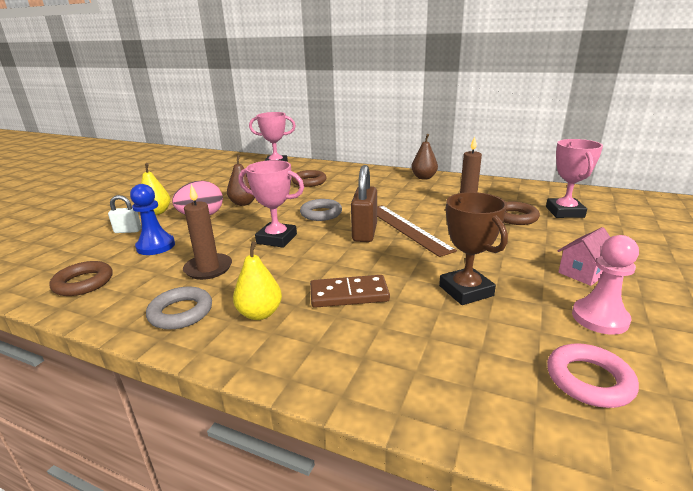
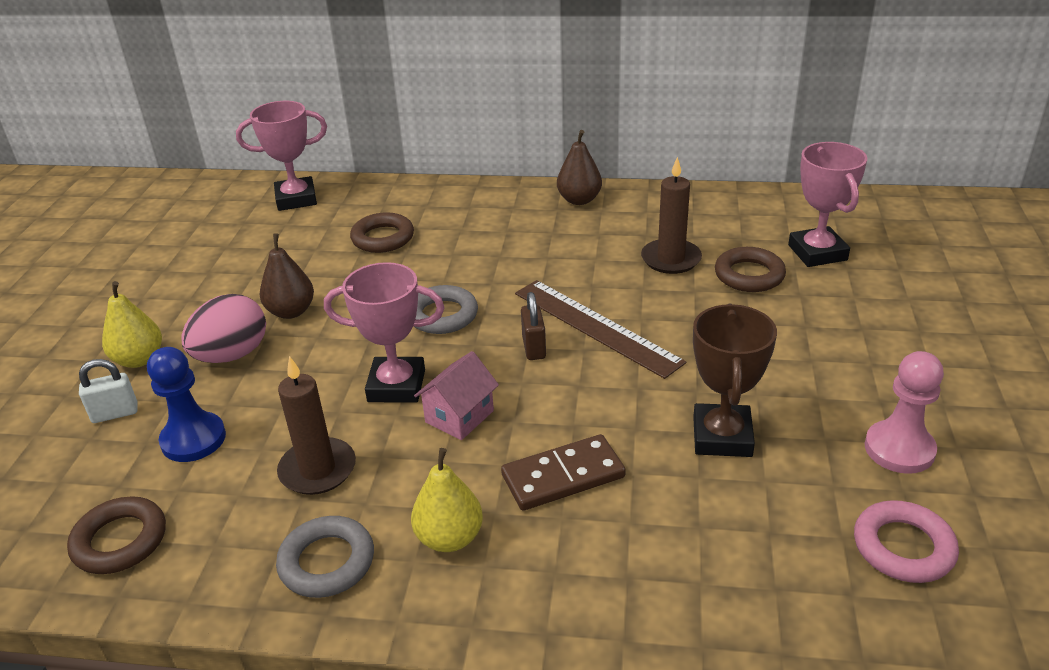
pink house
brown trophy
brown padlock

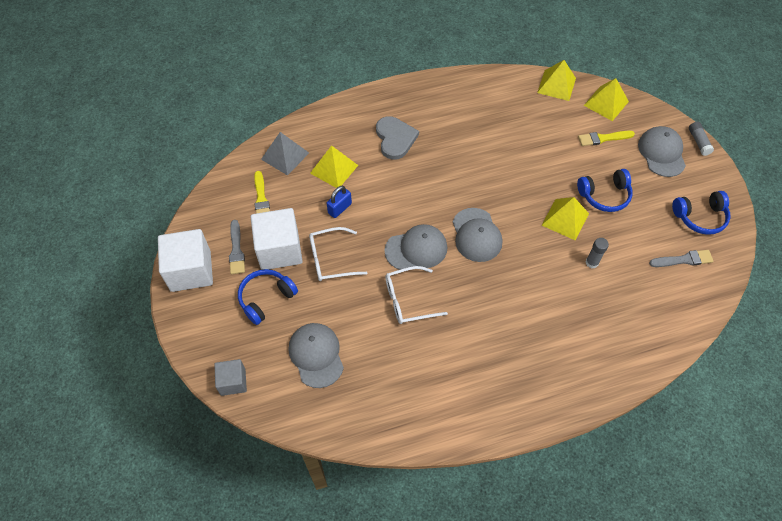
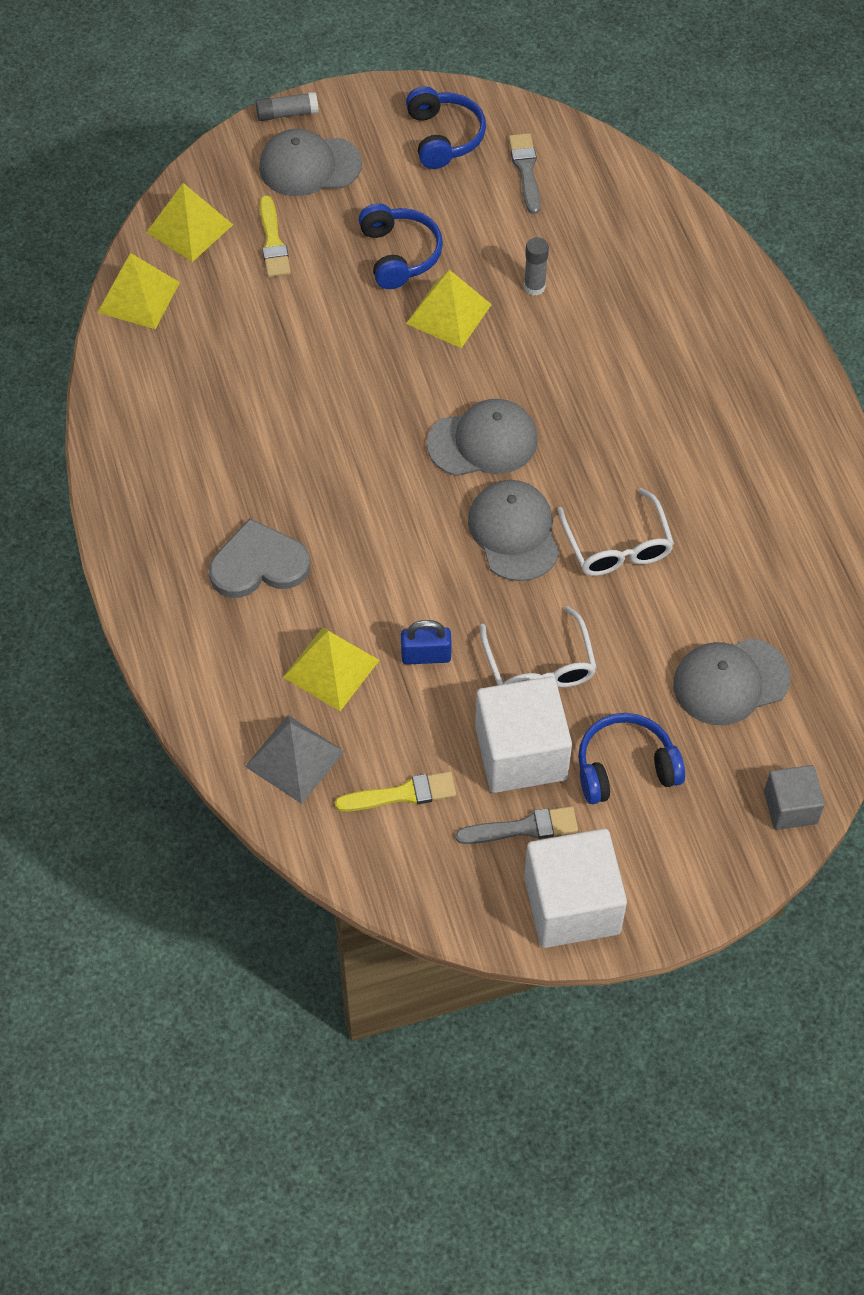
blue headphones (no. 3 from left)
blue padlock

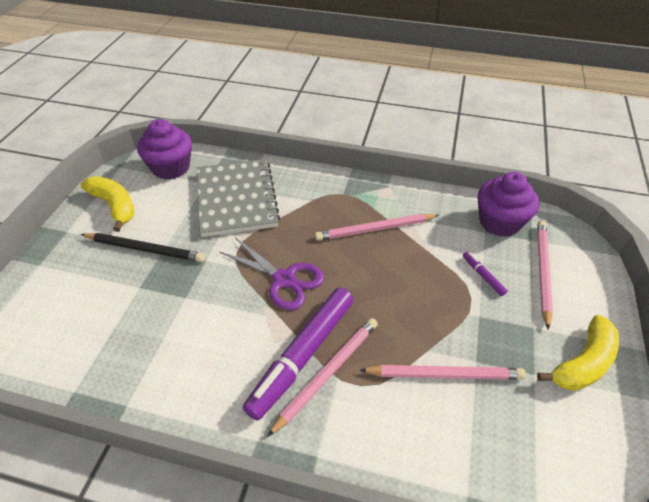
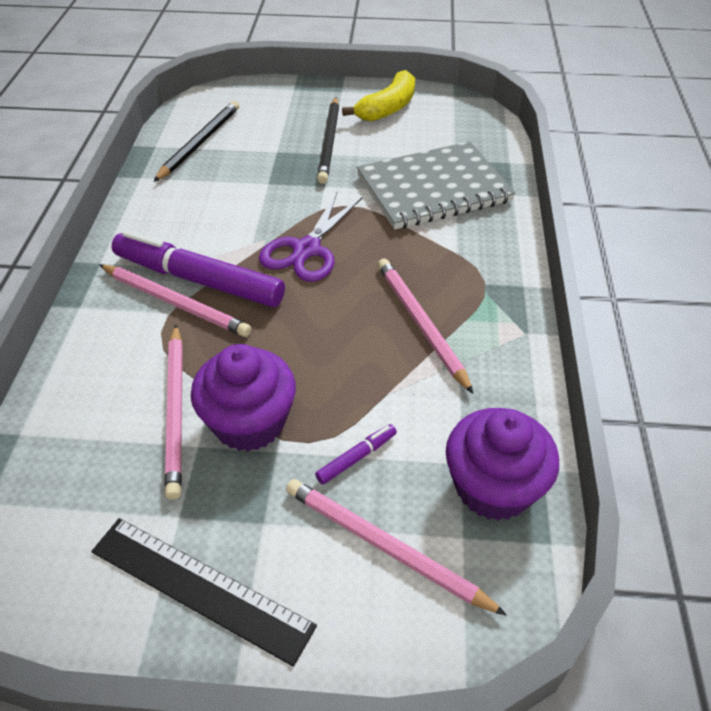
black pencil (no. 1 from left)
purple cupcake (no. 1 from left)
black ruler
pink pencil (no. 3 from left)

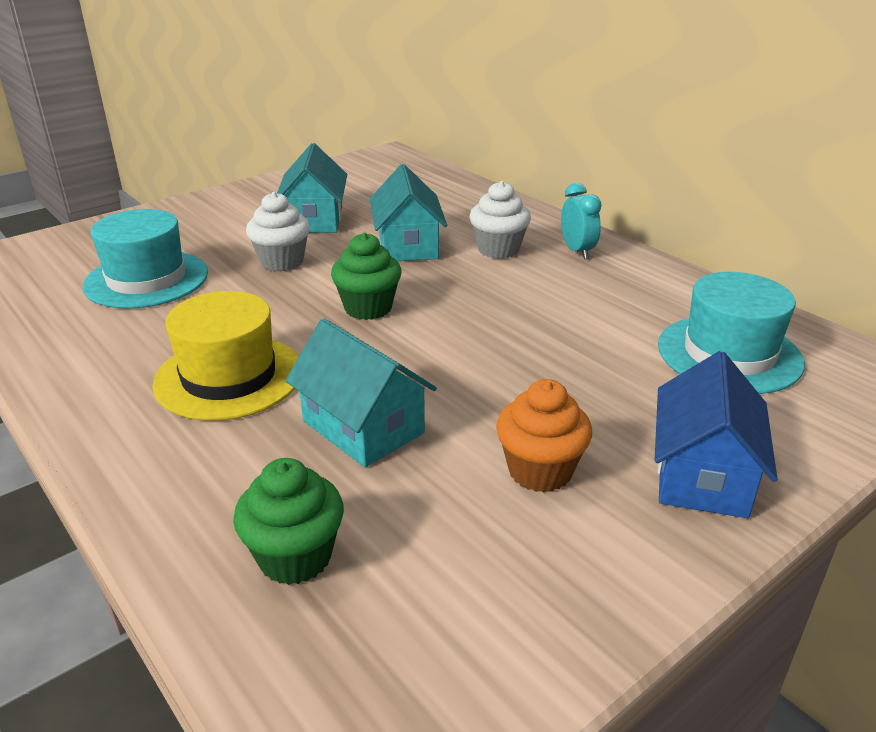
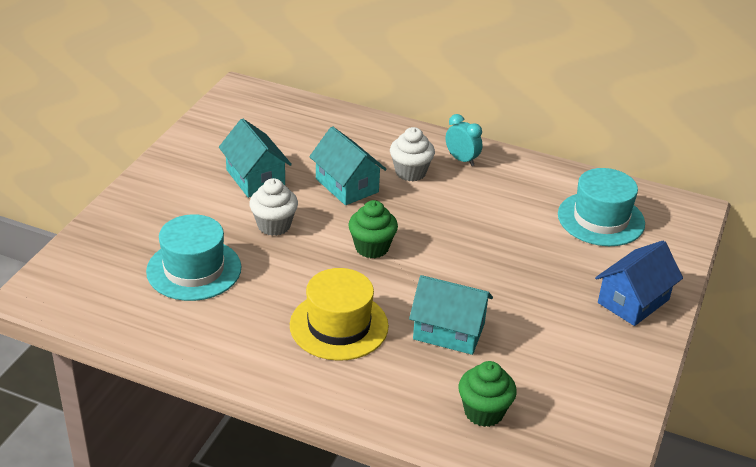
orange cupcake
blue house

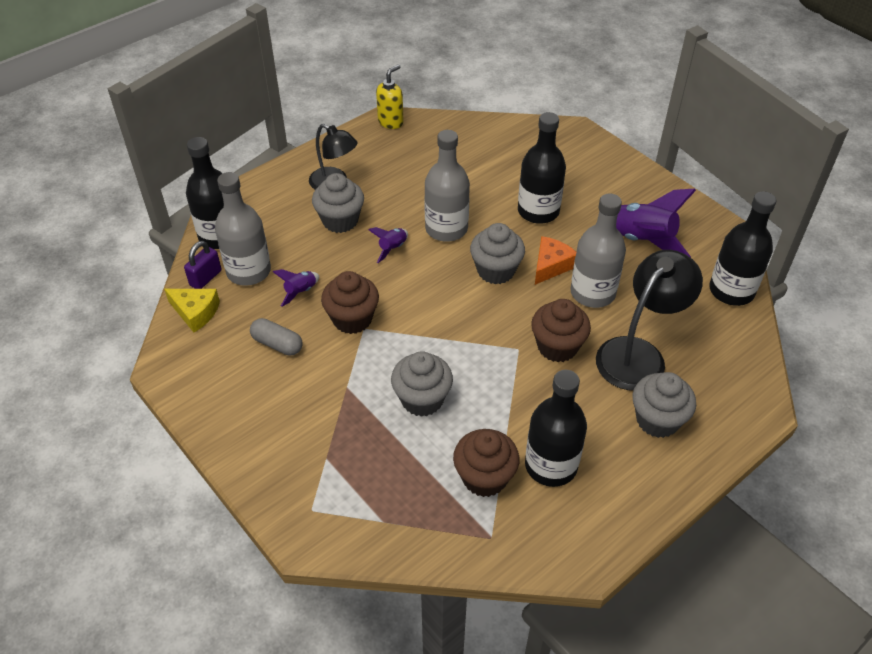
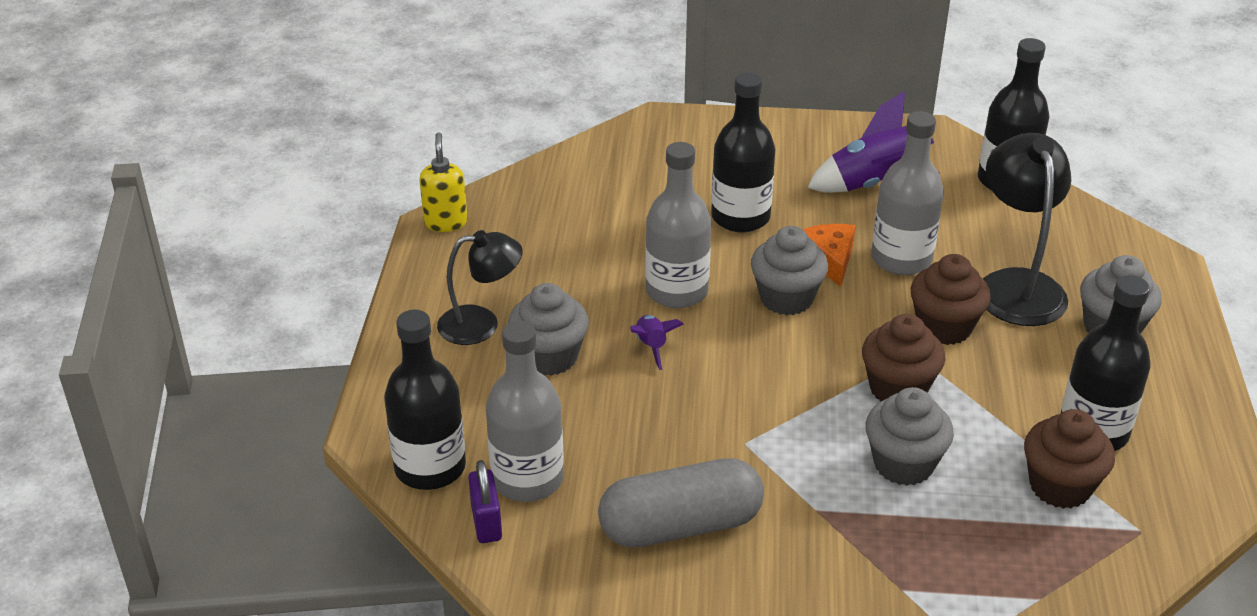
yellow cheese
purple rocket (no. 1 from left in the first image)
brown cupcake (no. 1 from left)
grey capsule

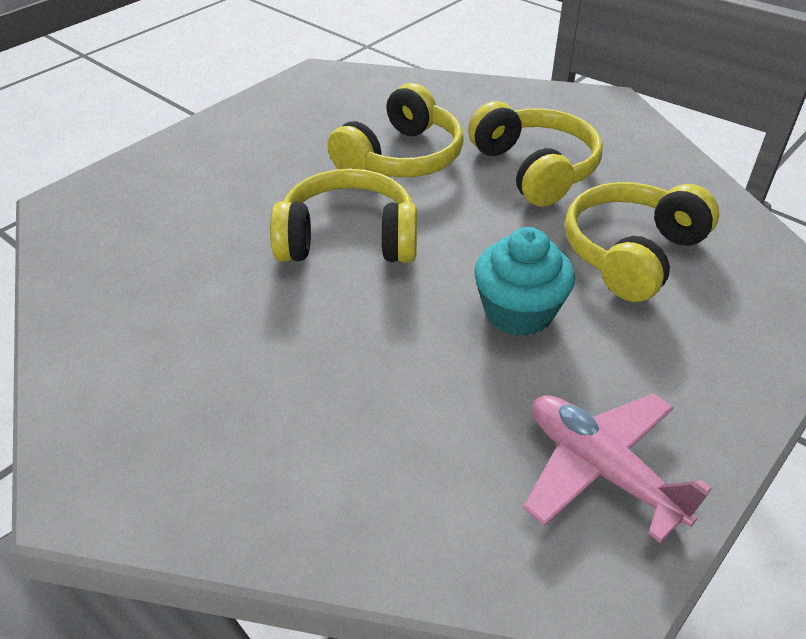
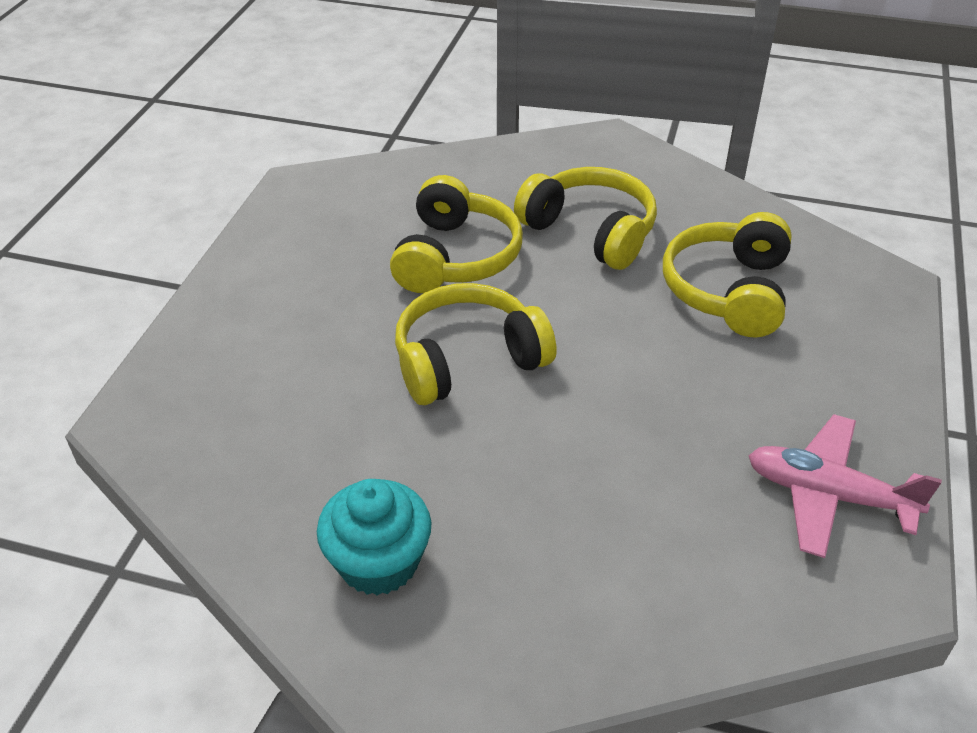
turquoise cupcake

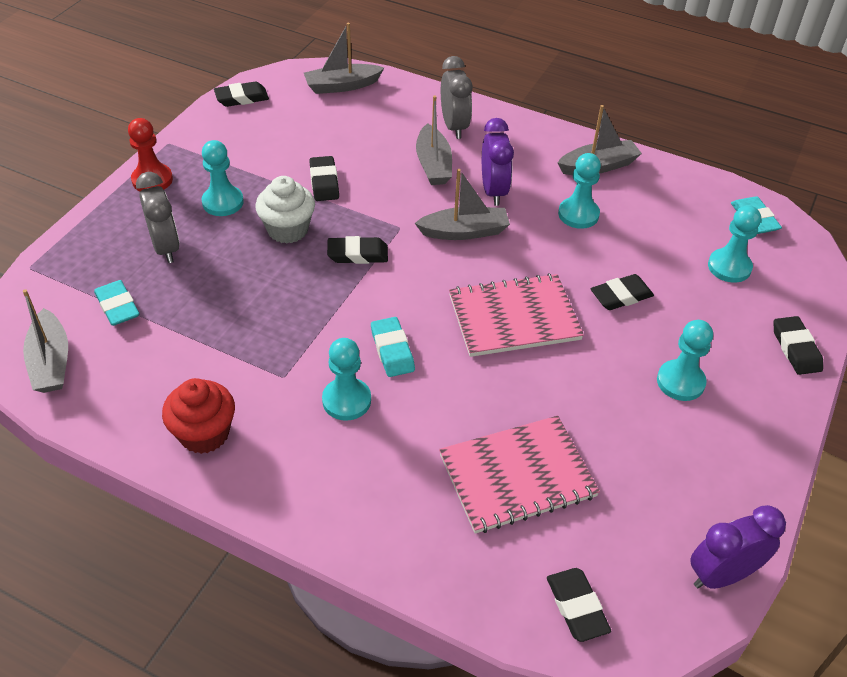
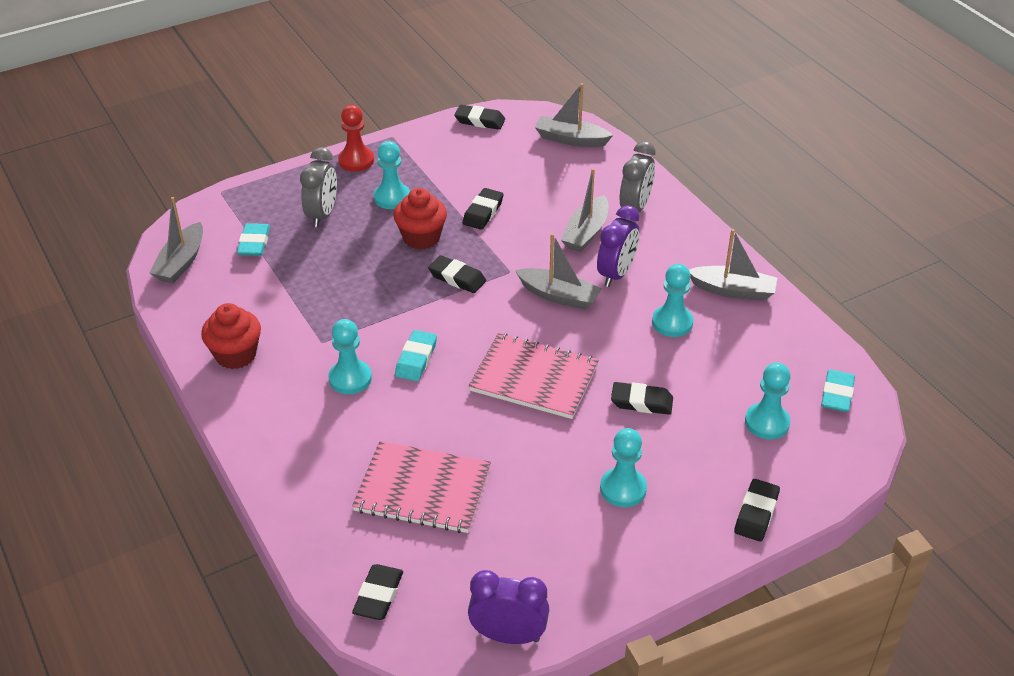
red cupcake (no. 2 from left)

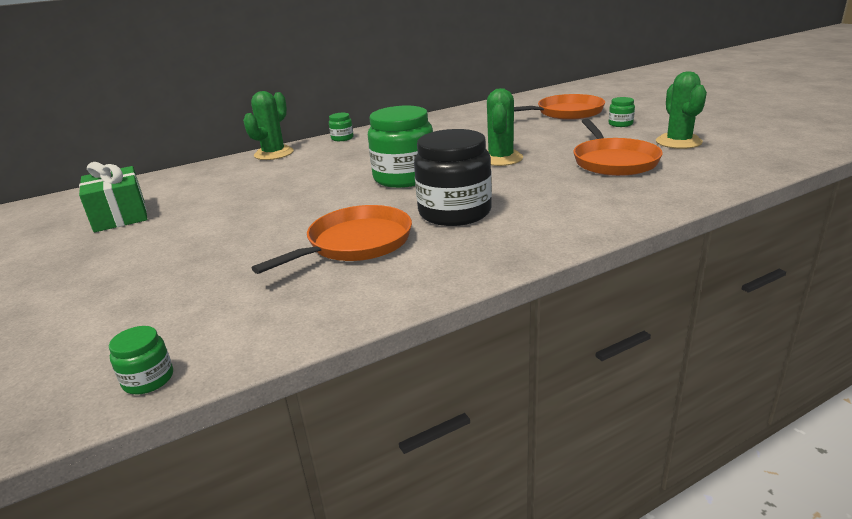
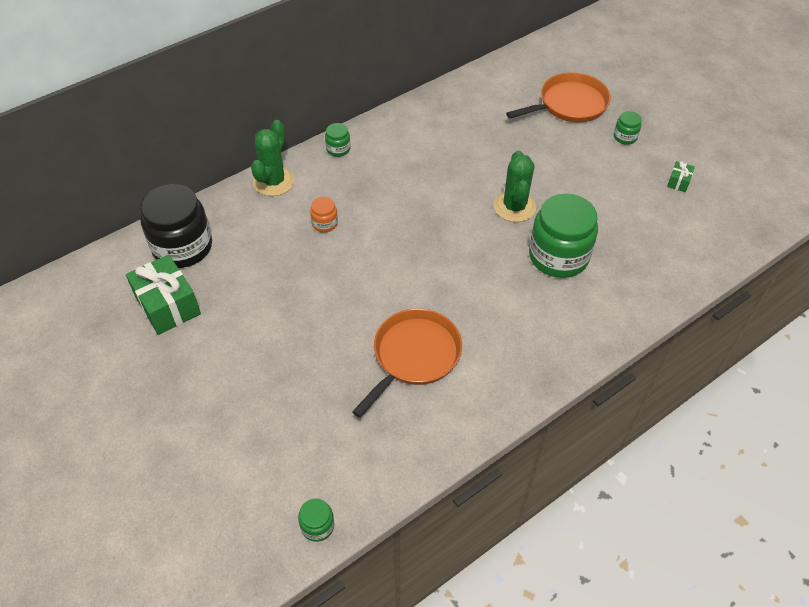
orange pan (no. 3 from left in the first image)
orange jar
green jar (no. 3 from left)
black jar
green gift (no. 2 from left)

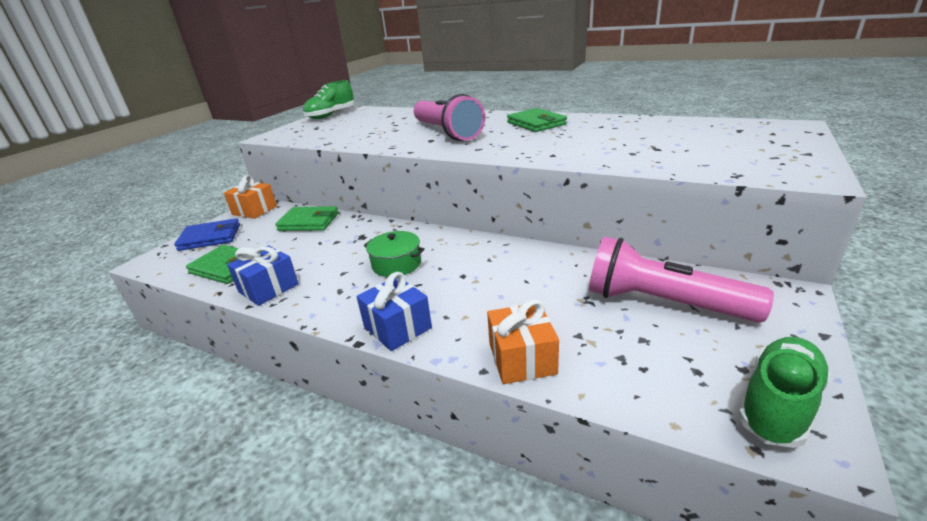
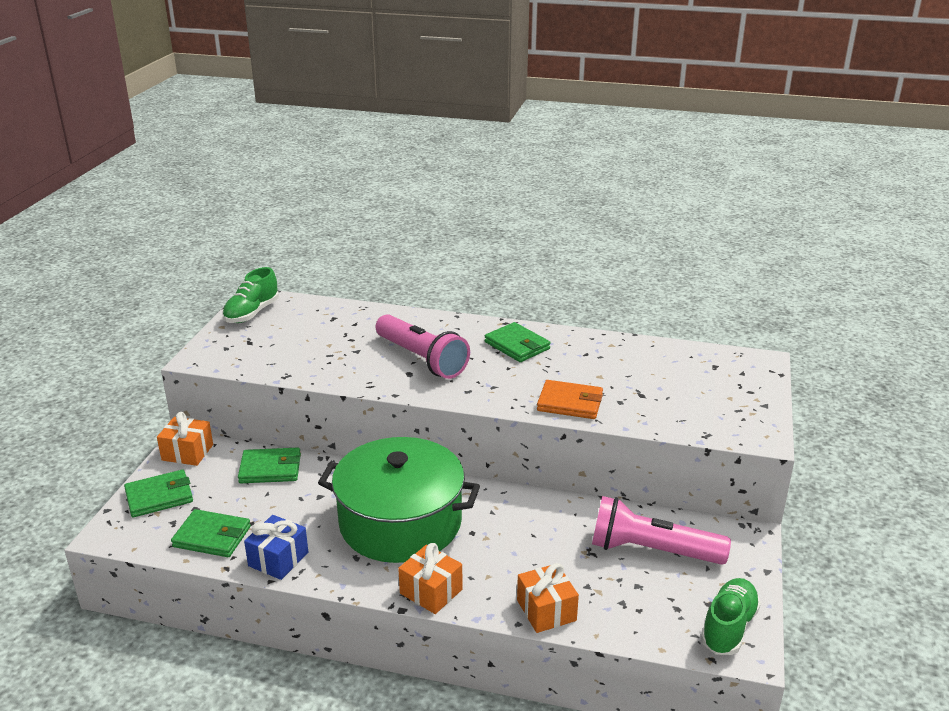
orange wallet
green wallet (no. 1 from left)
orange gift (no. 2 from left)
green pot

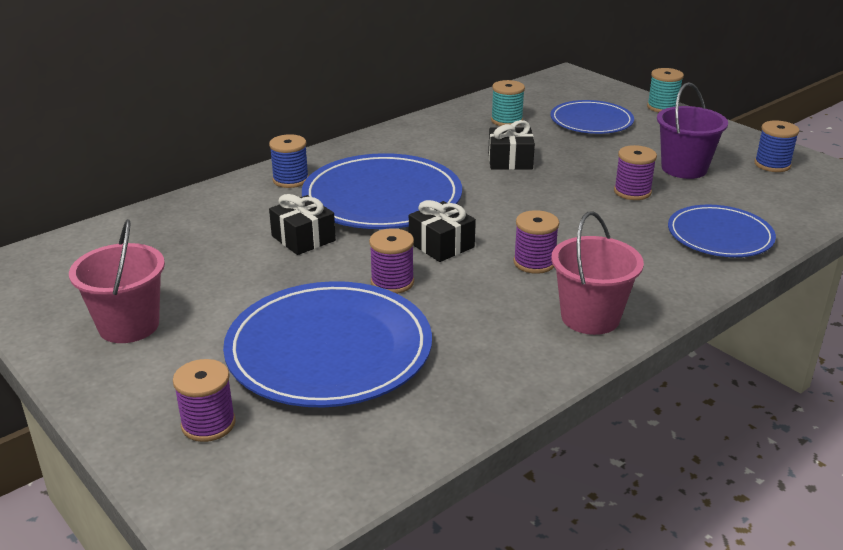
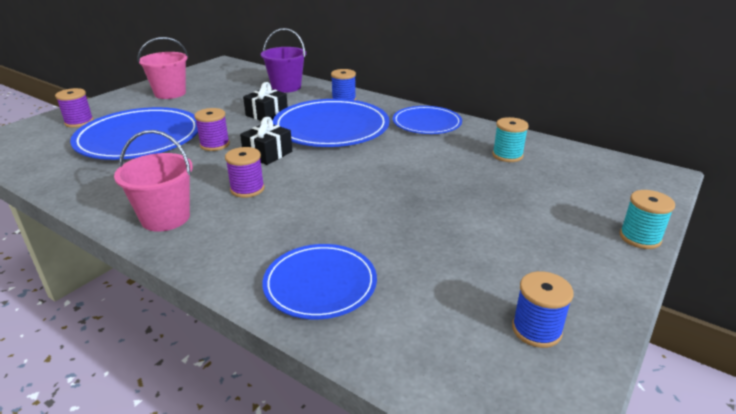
black gift (no. 3 from left in the first image)
purple spool (no. 4 from left in the first image)
blue plate (no. 4 from left)
purple bucket

